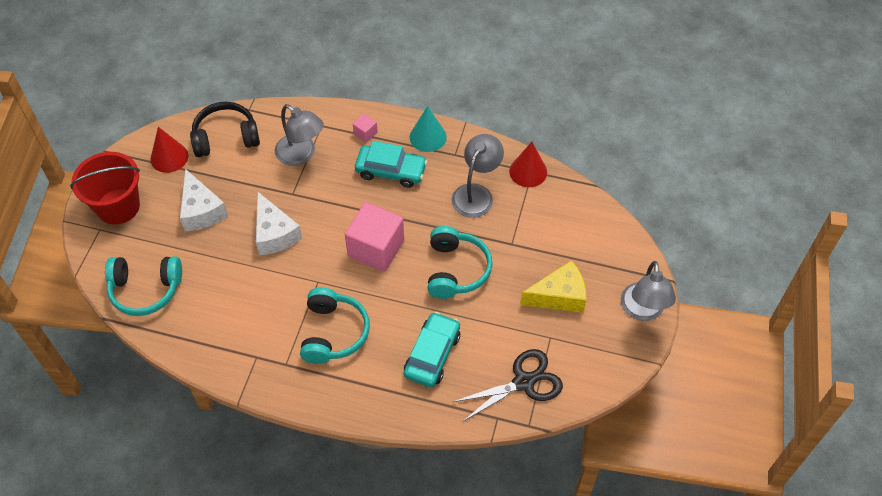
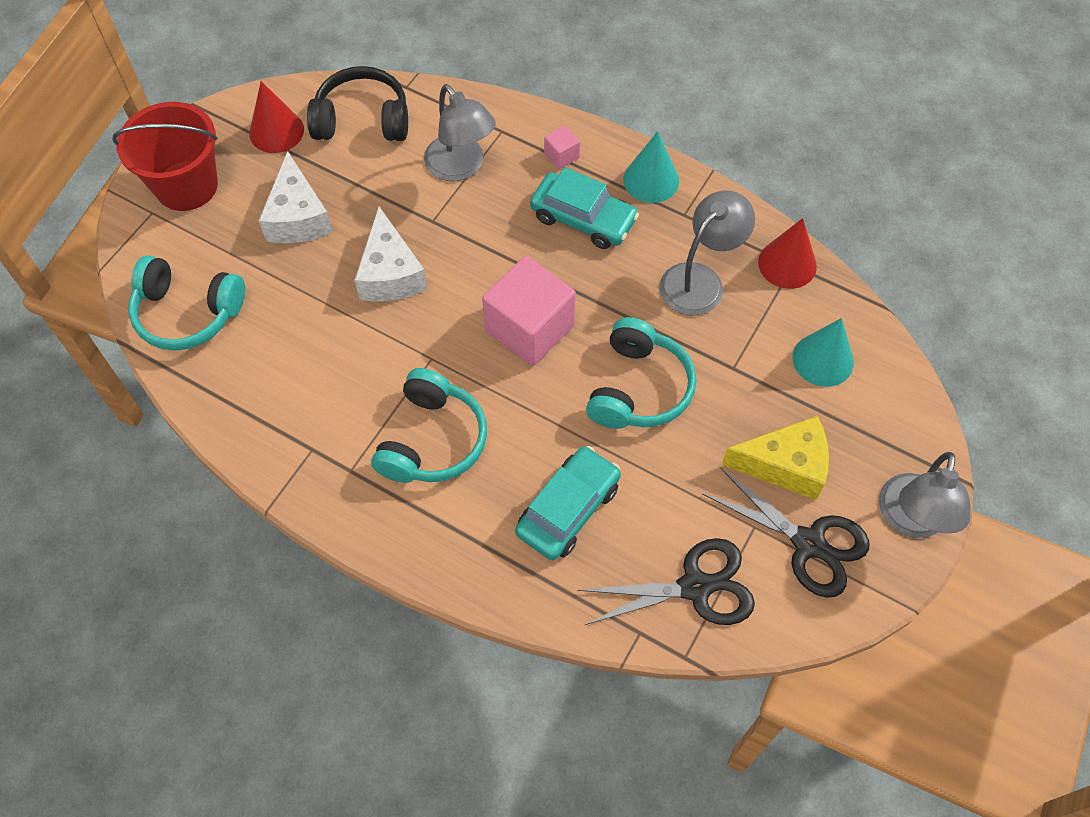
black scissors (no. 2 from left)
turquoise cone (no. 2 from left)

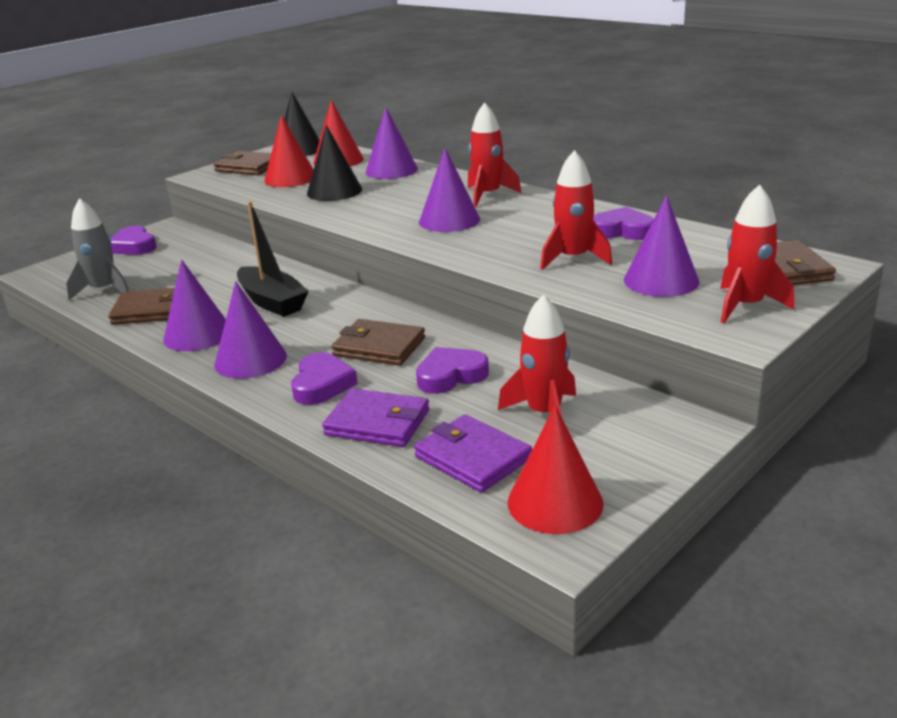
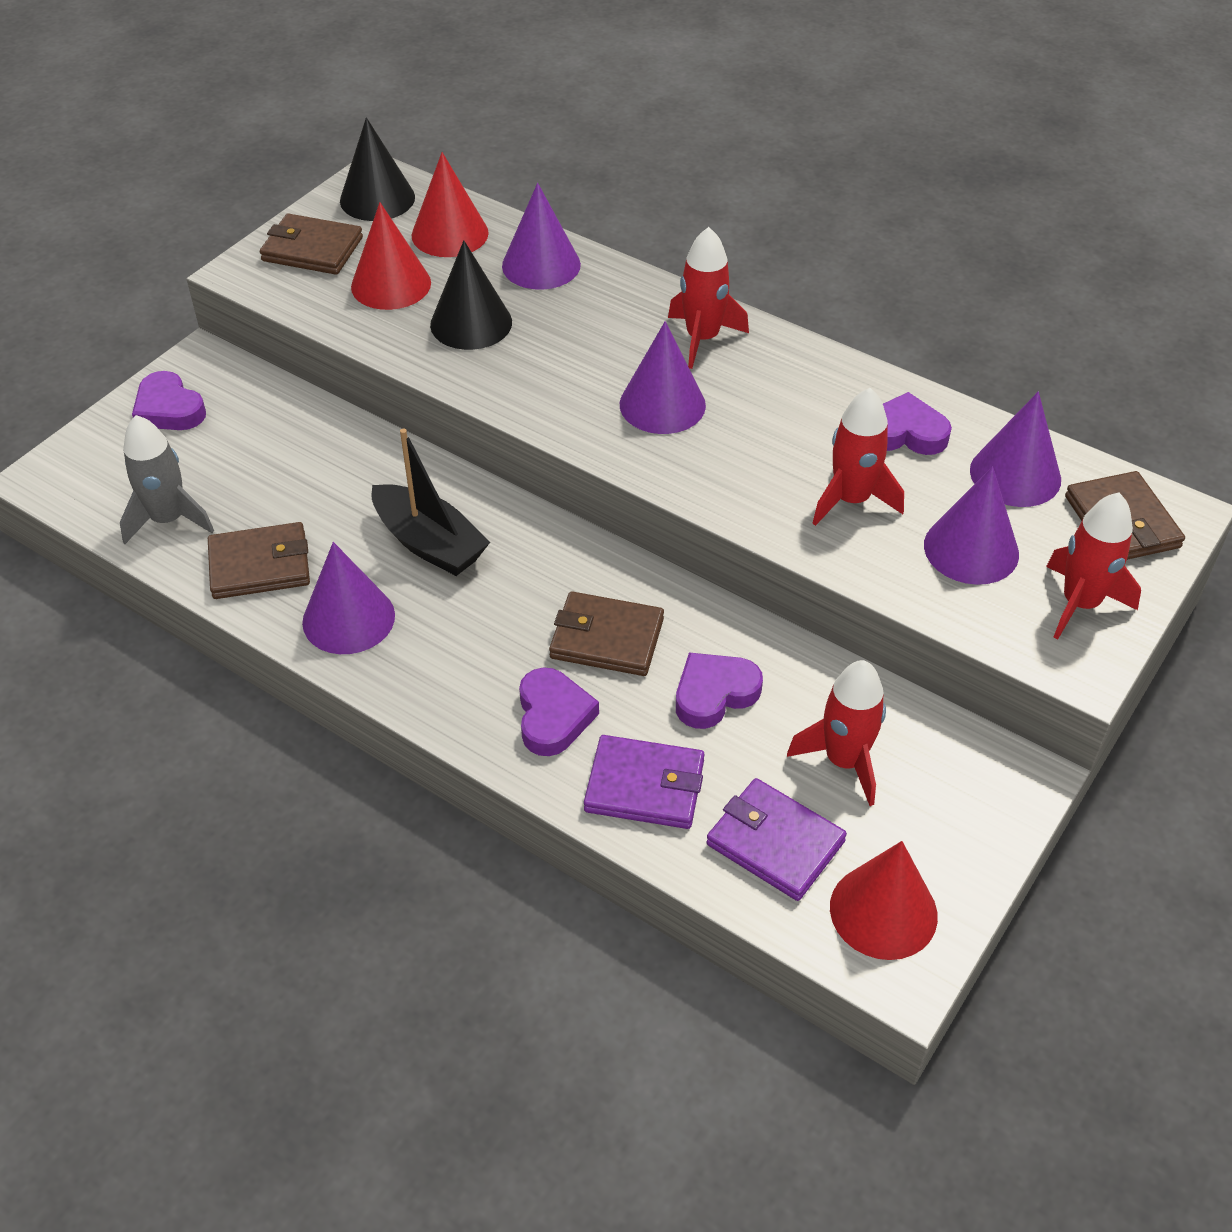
purple cone (no. 5 from left)

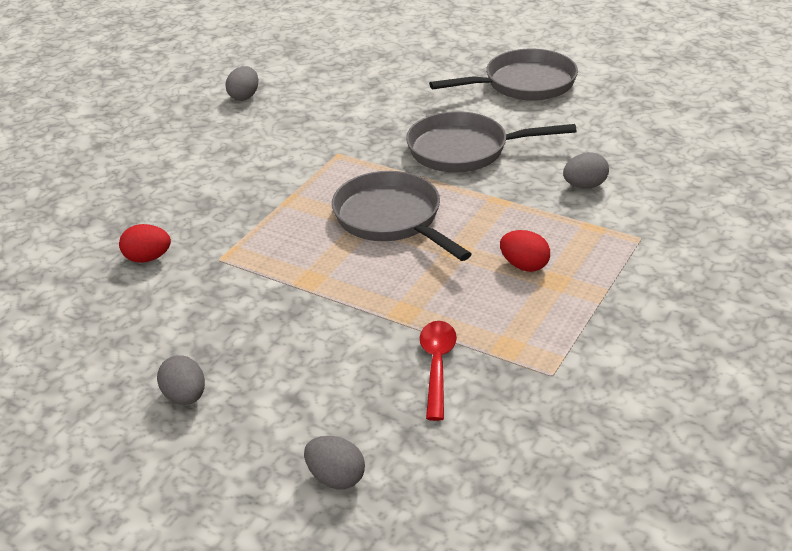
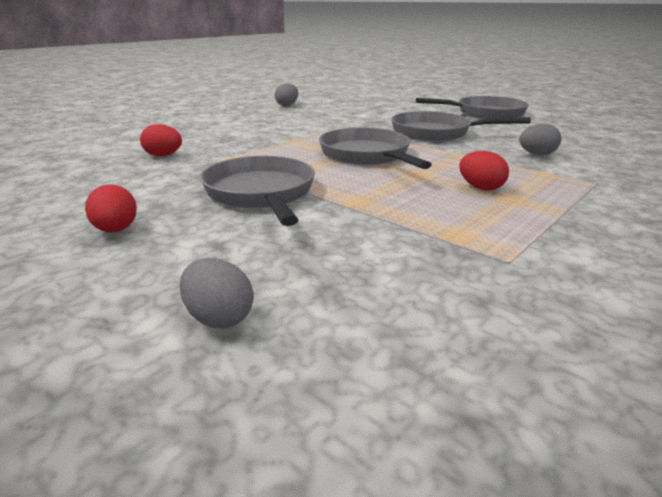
red spoon
grey pan (no. 1 from left)
red egg (no. 1 from left)

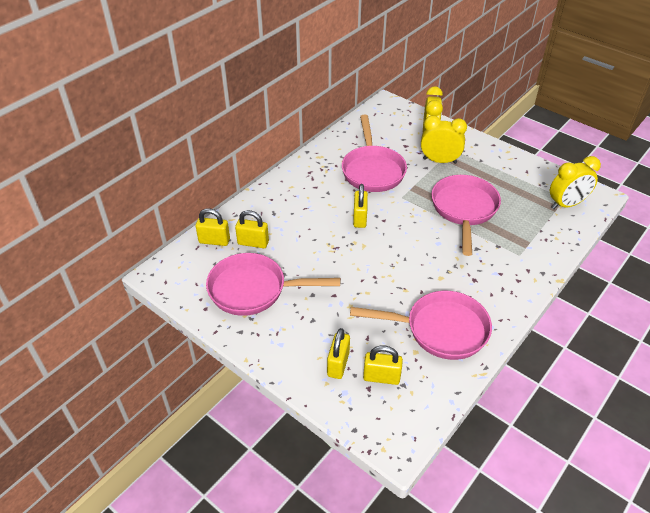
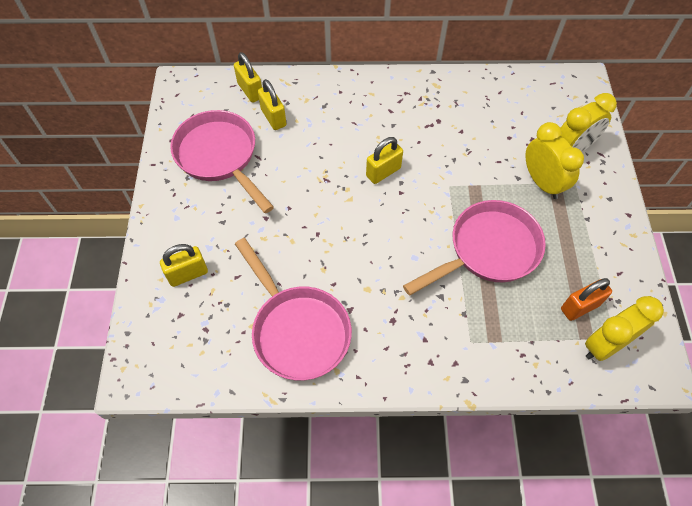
pink pan (no. 2 from left in the first image)
yellow padlock (no. 5 from left in the first image)
orange padlock
yellow clock (no. 3 from left)

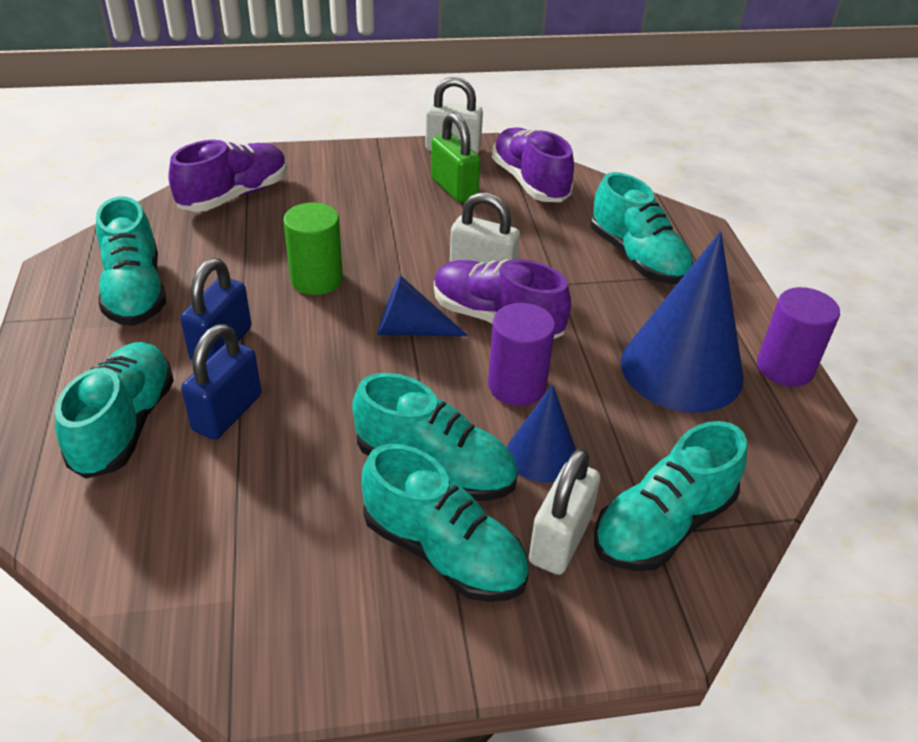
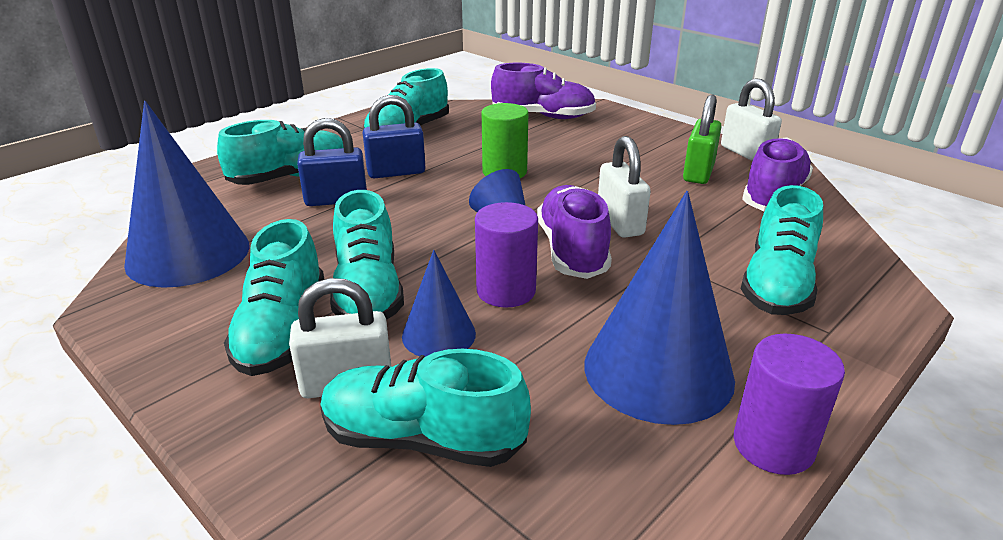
blue cone (no. 1 from left)

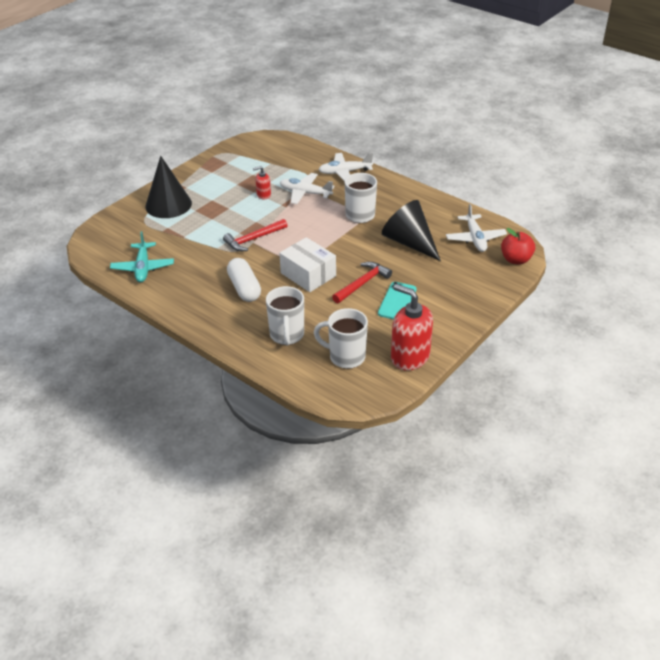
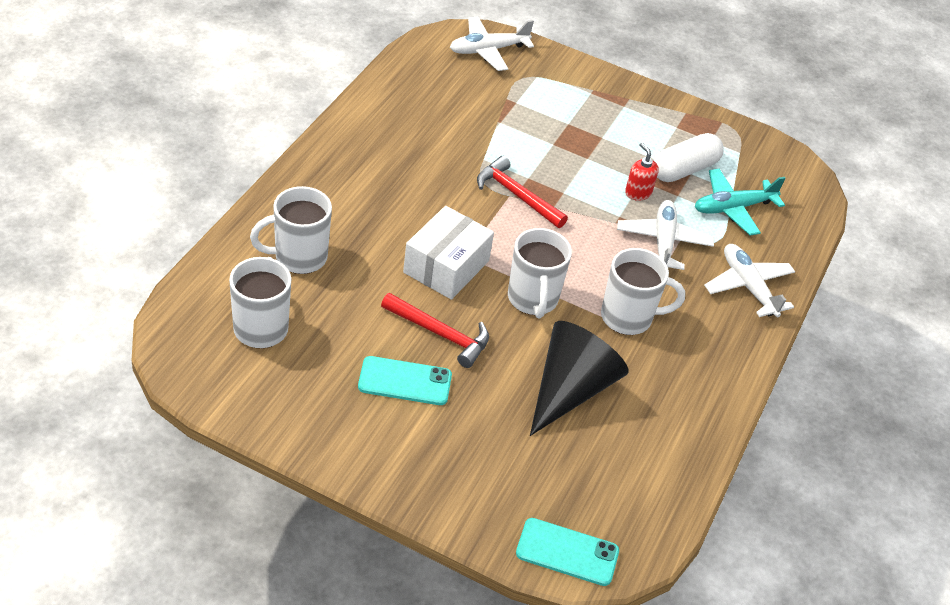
black cone (no. 1 from left in the first image)
red soap dispenser (no. 2 from left in the first image)
white mug (no. 3 from left)
turquoise plane
white capsule
white plane (no. 1 from left)
turquoise phone (no. 2 from left)

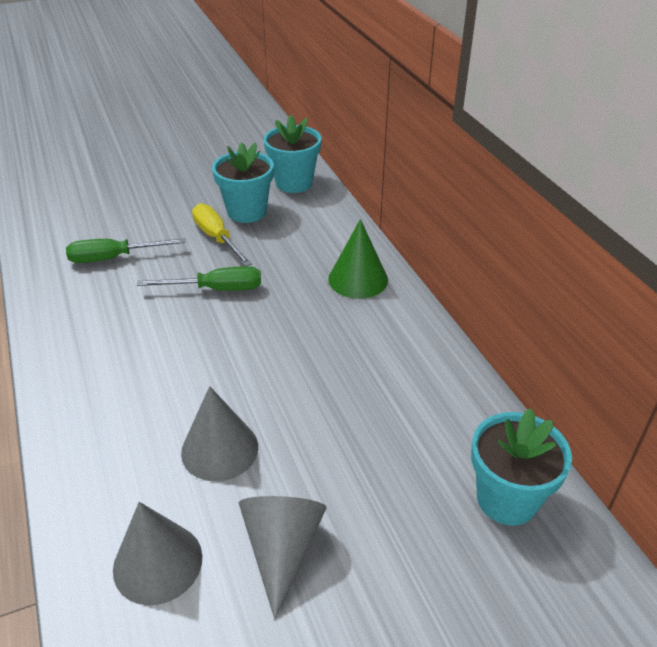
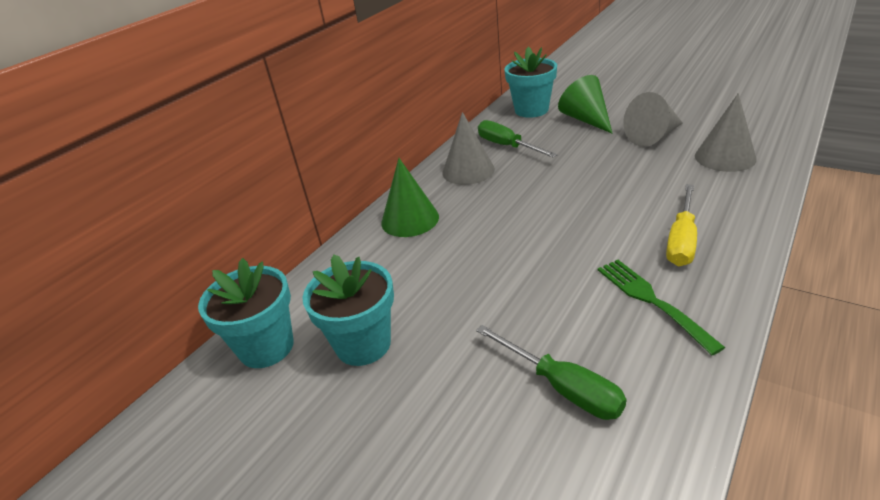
green cone (no. 2 from left)
green fork
green screwdriver (no. 1 from left)
grey cone (no. 1 from left)
yellow screwdriver

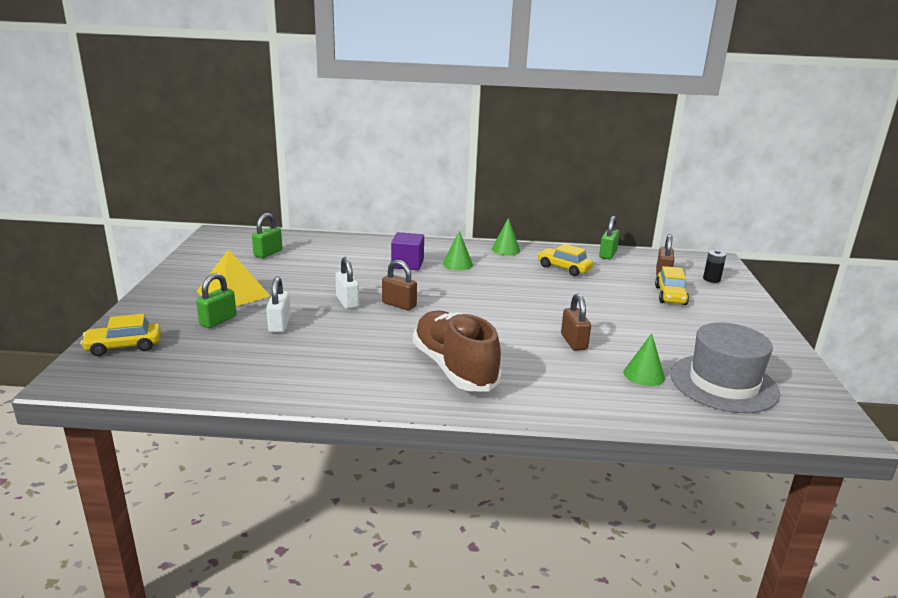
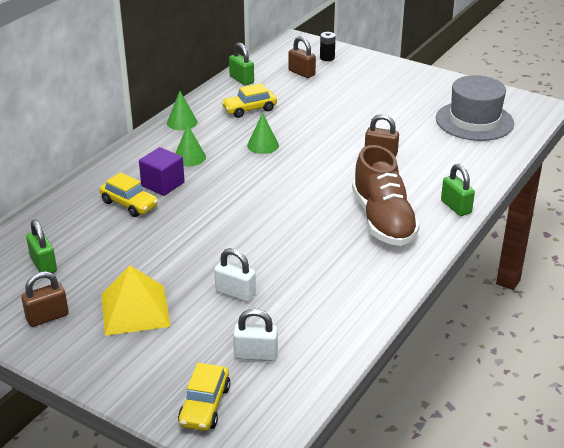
green padlock (no. 3 from left)
white padlock (no. 2 from left)
brown padlock (no. 1 from left)
green cone (no. 3 from left)
yellow car (no. 1 from left)
brown shoe

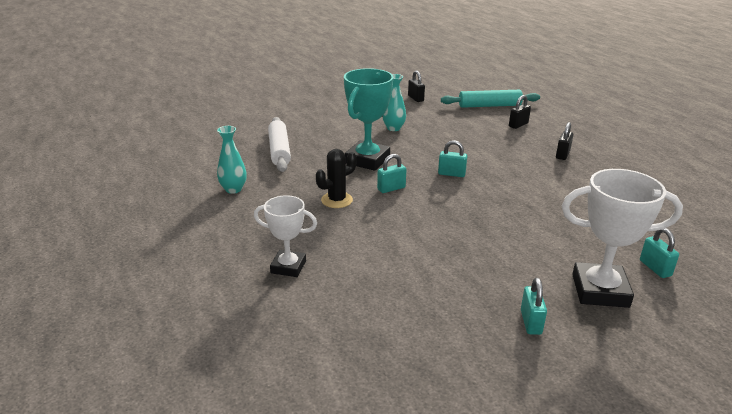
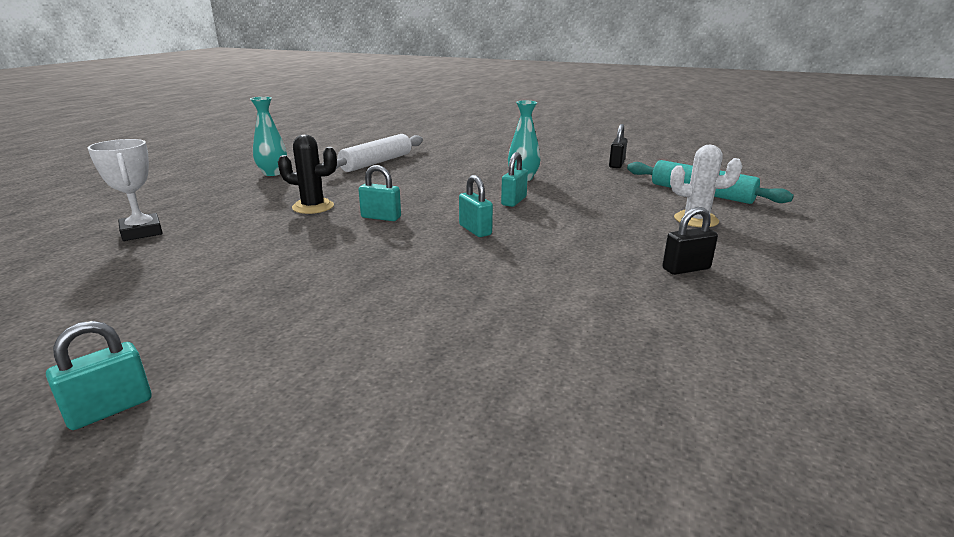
turquoise trophy
white trophy (no. 2 from left in the first image)
turquoise padlock (no. 4 from left)
white cactus

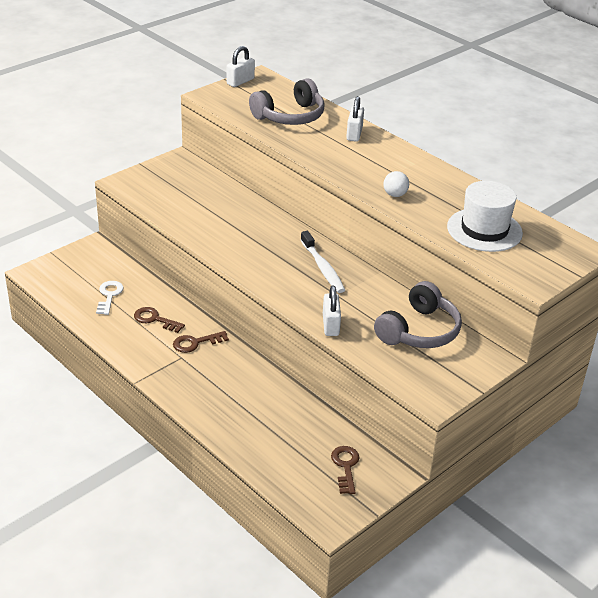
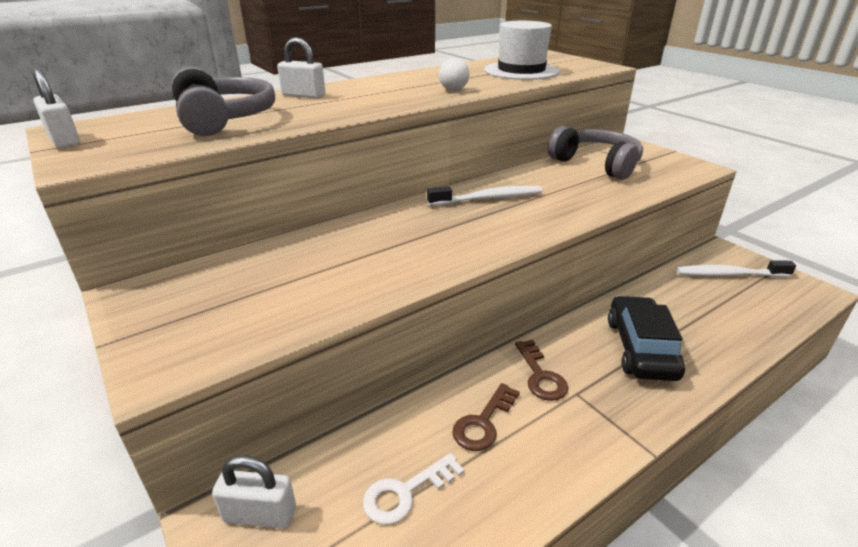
black car
white padlock (no. 2 from left)
white toothbrush (no. 2 from left)
white key

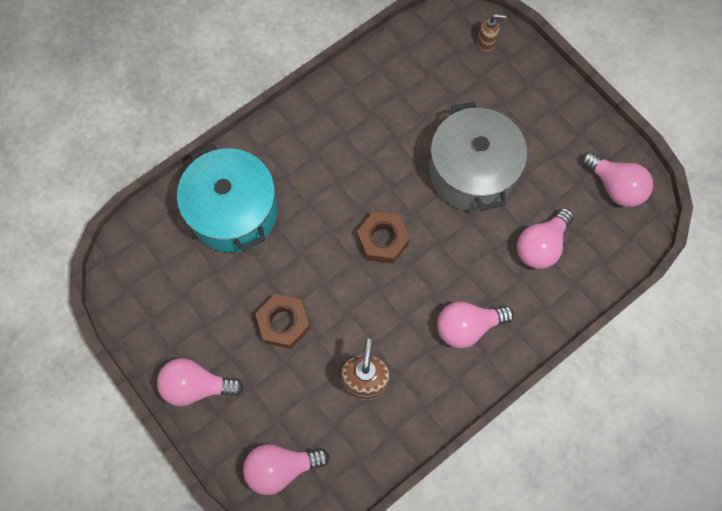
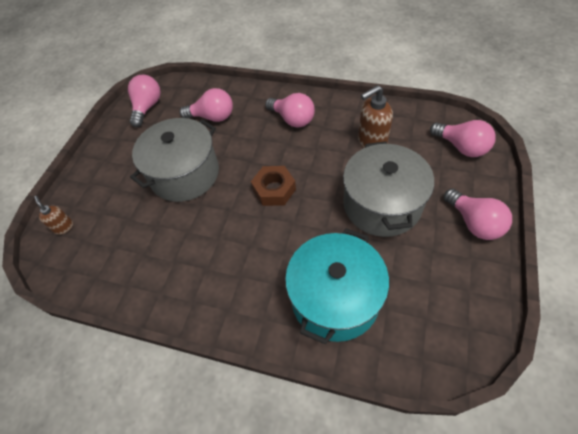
grey pot (no. 2 from left)

